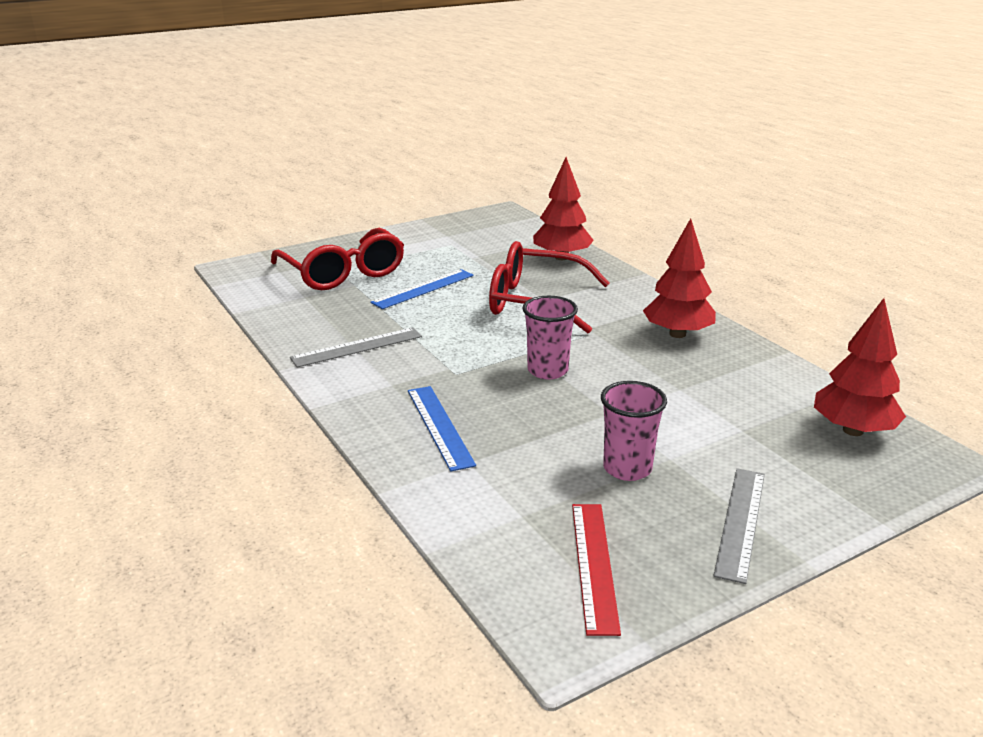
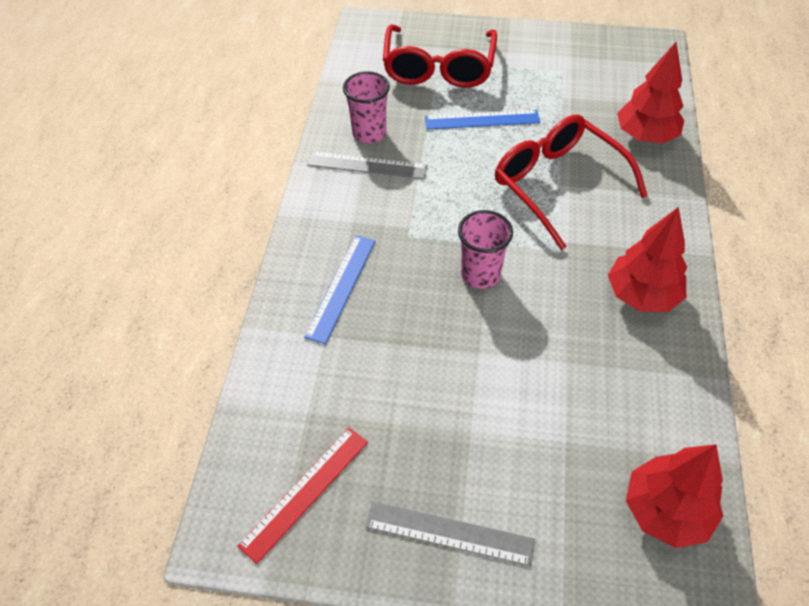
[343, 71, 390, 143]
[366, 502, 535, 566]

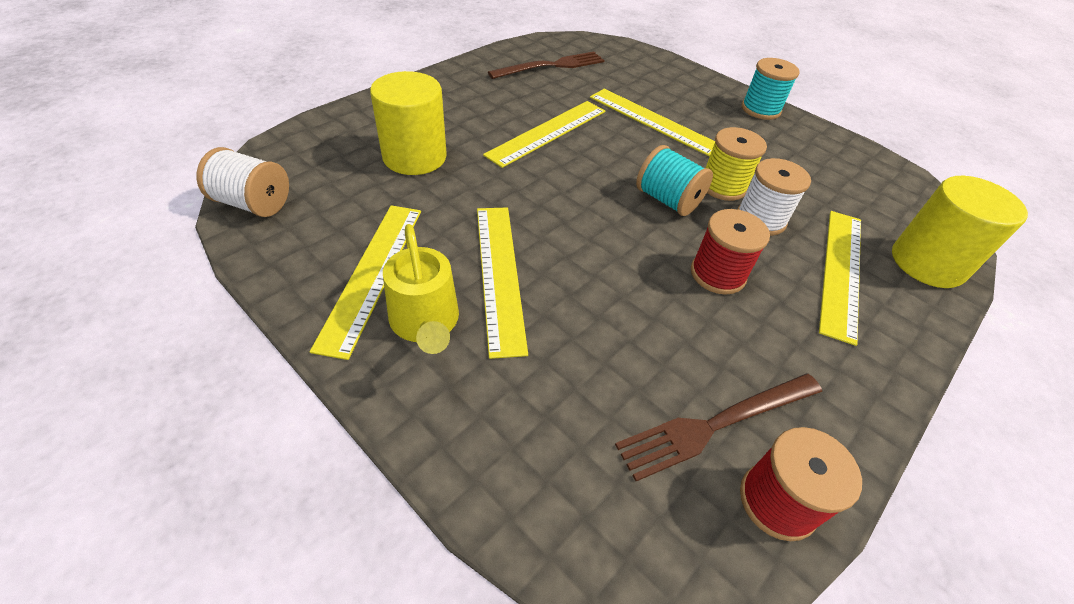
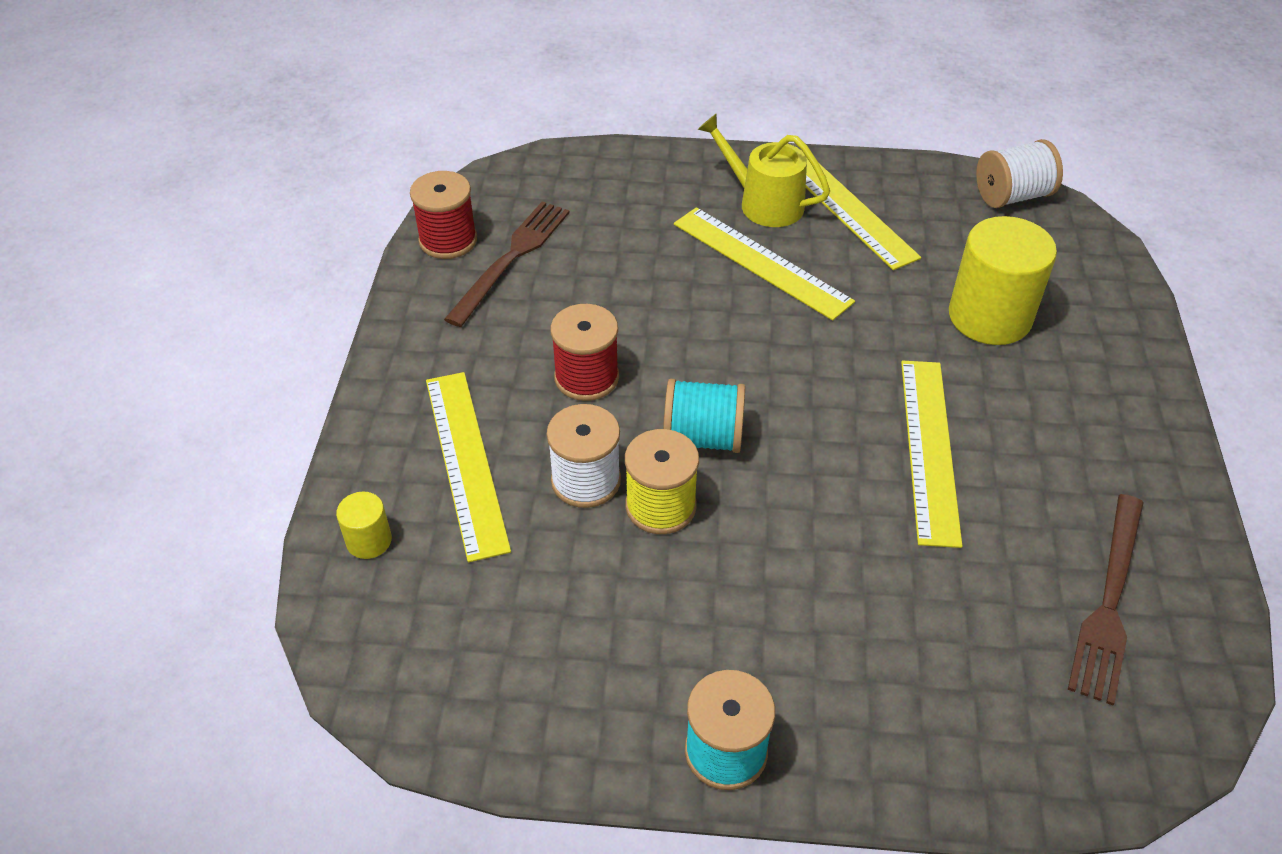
[590, 89, 715, 157] (first image)
[336, 492, 392, 559]

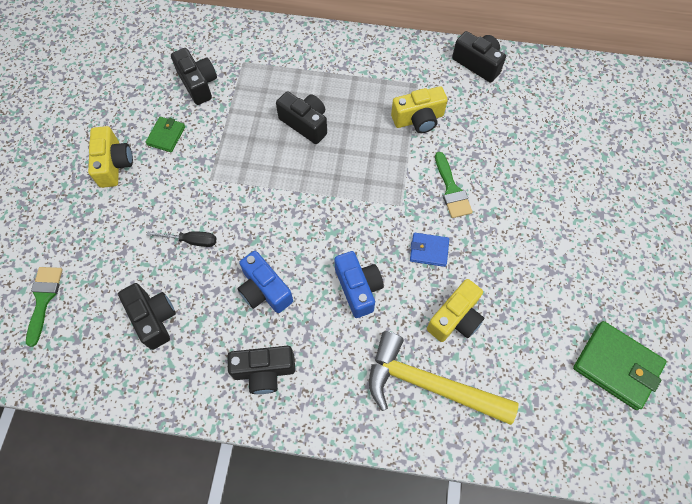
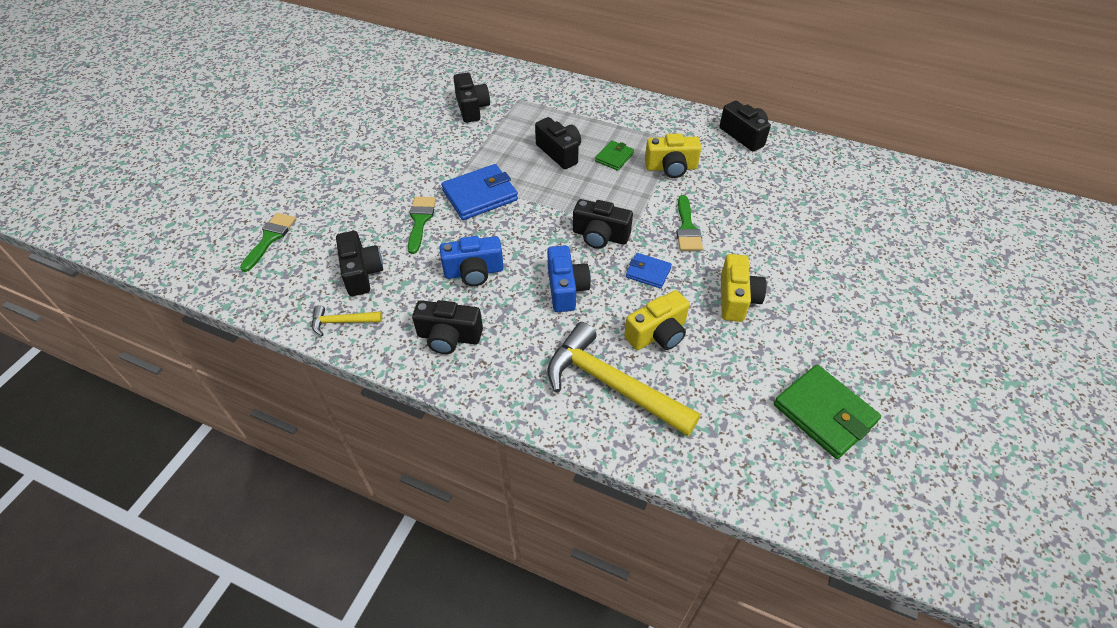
[312, 305, 382, 336]
[441, 164, 518, 220]
[573, 199, 633, 249]
[721, 254, 767, 322]
[595, 140, 634, 171]
[408, 197, 436, 254]
[440, 236, 504, 286]

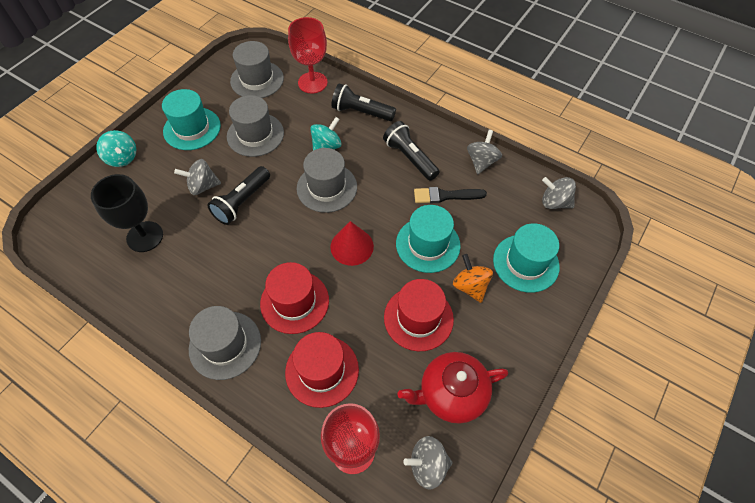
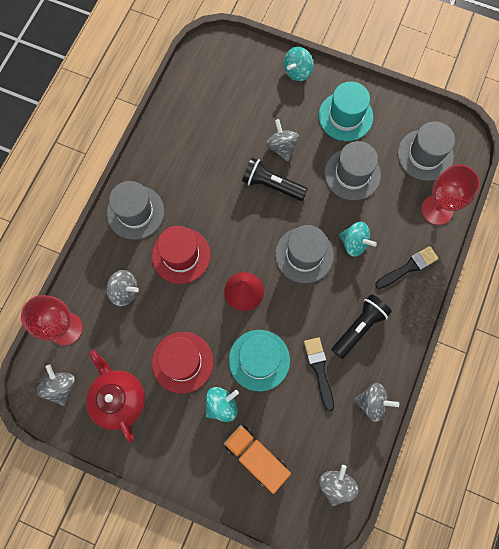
[91, 174, 163, 252] (first image)
[107, 270, 139, 307]
[375, 246, 439, 289]
[224, 425, 291, 494]
[206, 387, 239, 422]

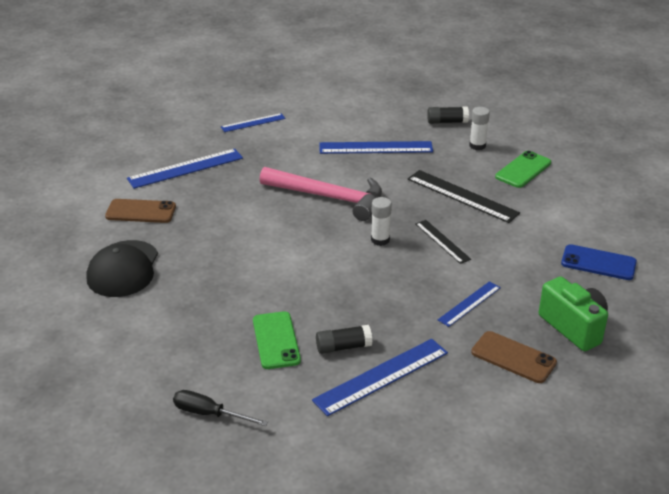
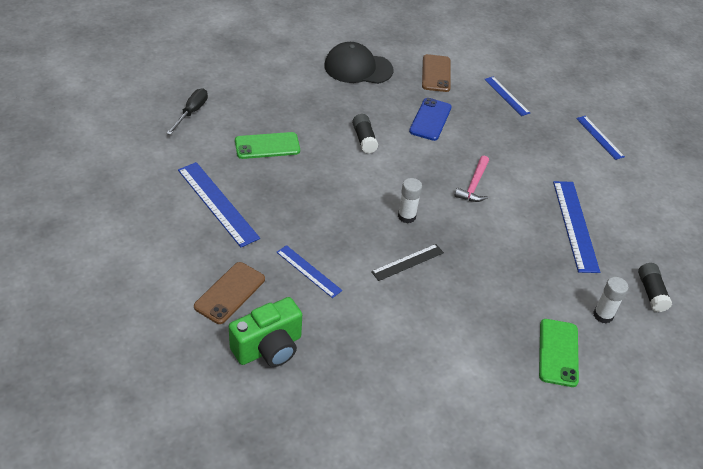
[408, 170, 520, 223] (first image)
[352, 114, 378, 154]
[409, 98, 452, 141]
[539, 319, 579, 387]
[484, 77, 530, 116]
[454, 156, 489, 202]

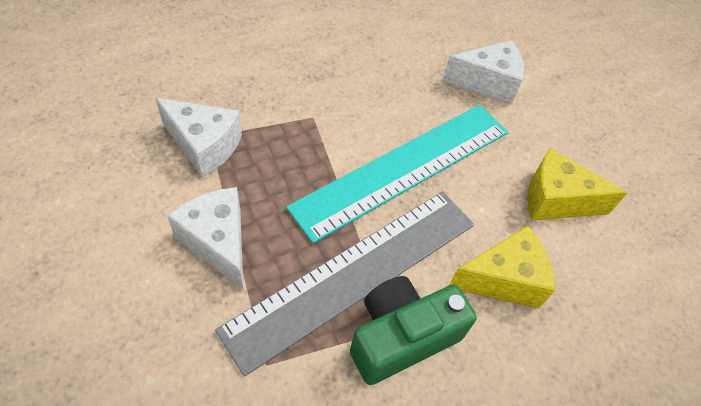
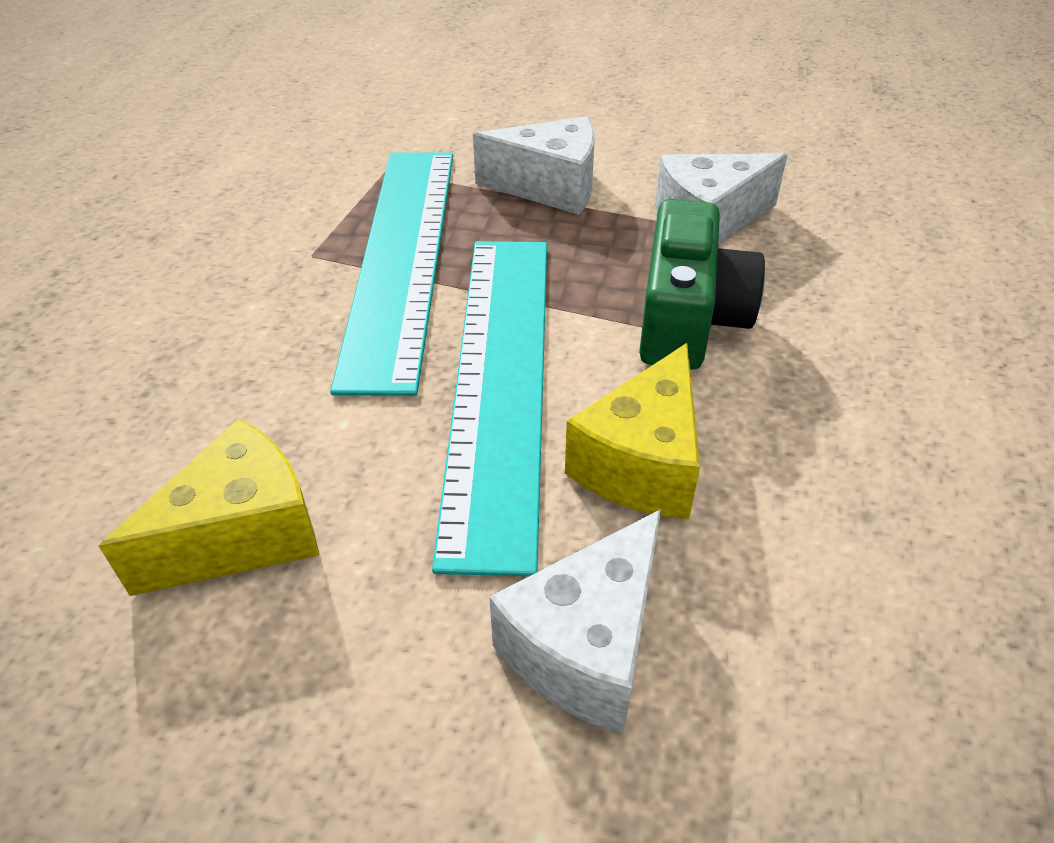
[639, 199, 765, 370]
[565, 343, 700, 519]
[330, 152, 453, 396]

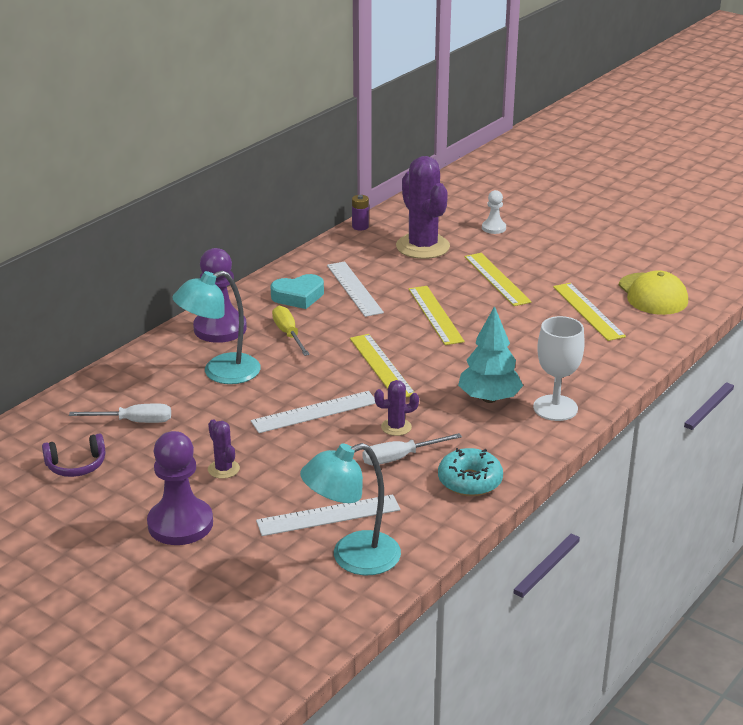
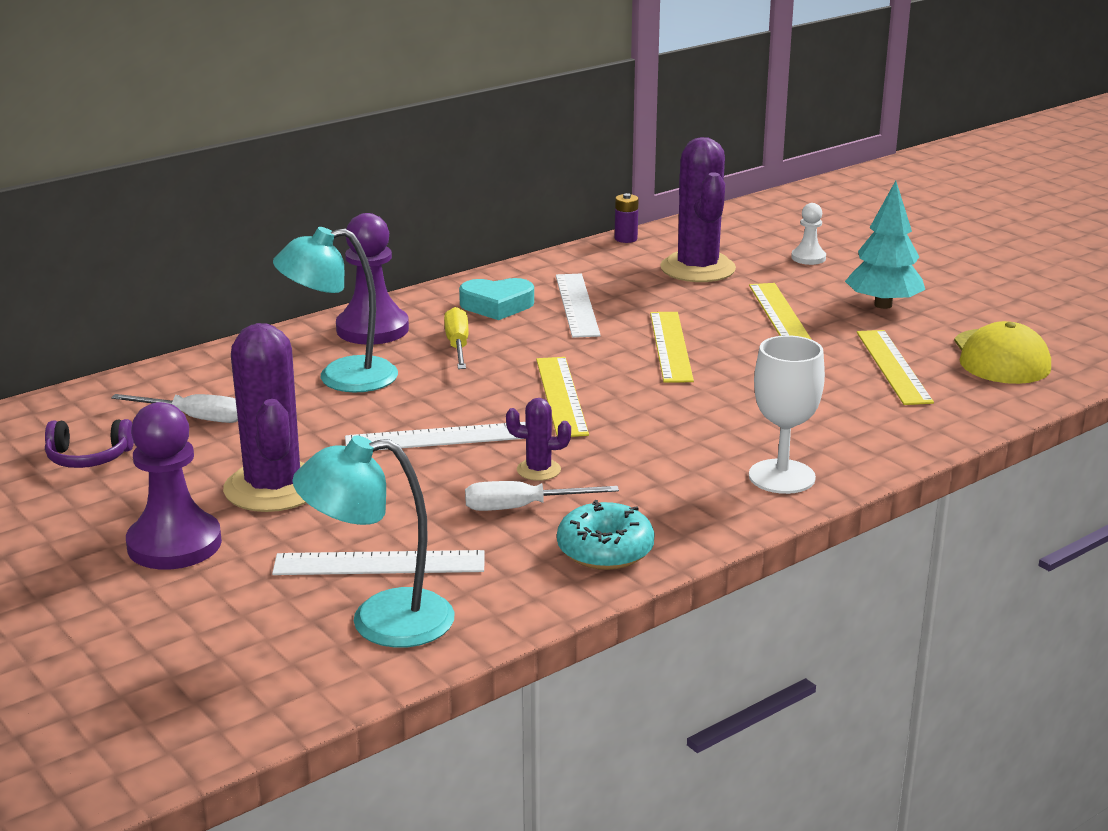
[845, 181, 925, 309]
[223, 323, 307, 512]

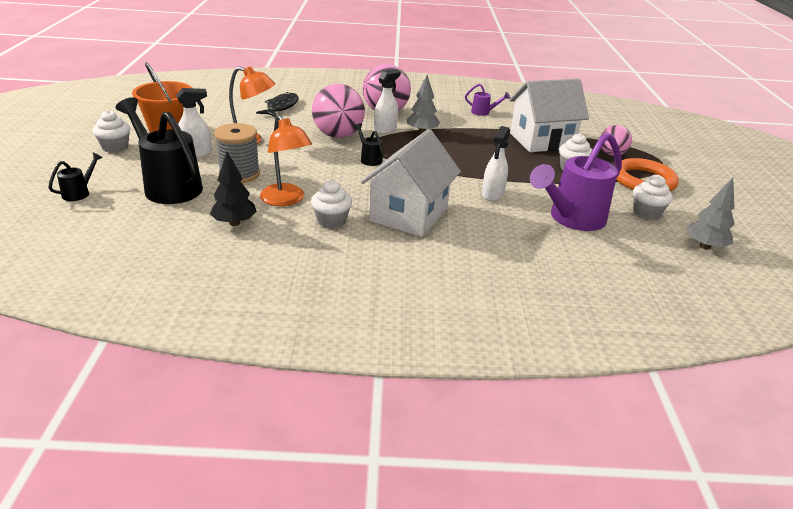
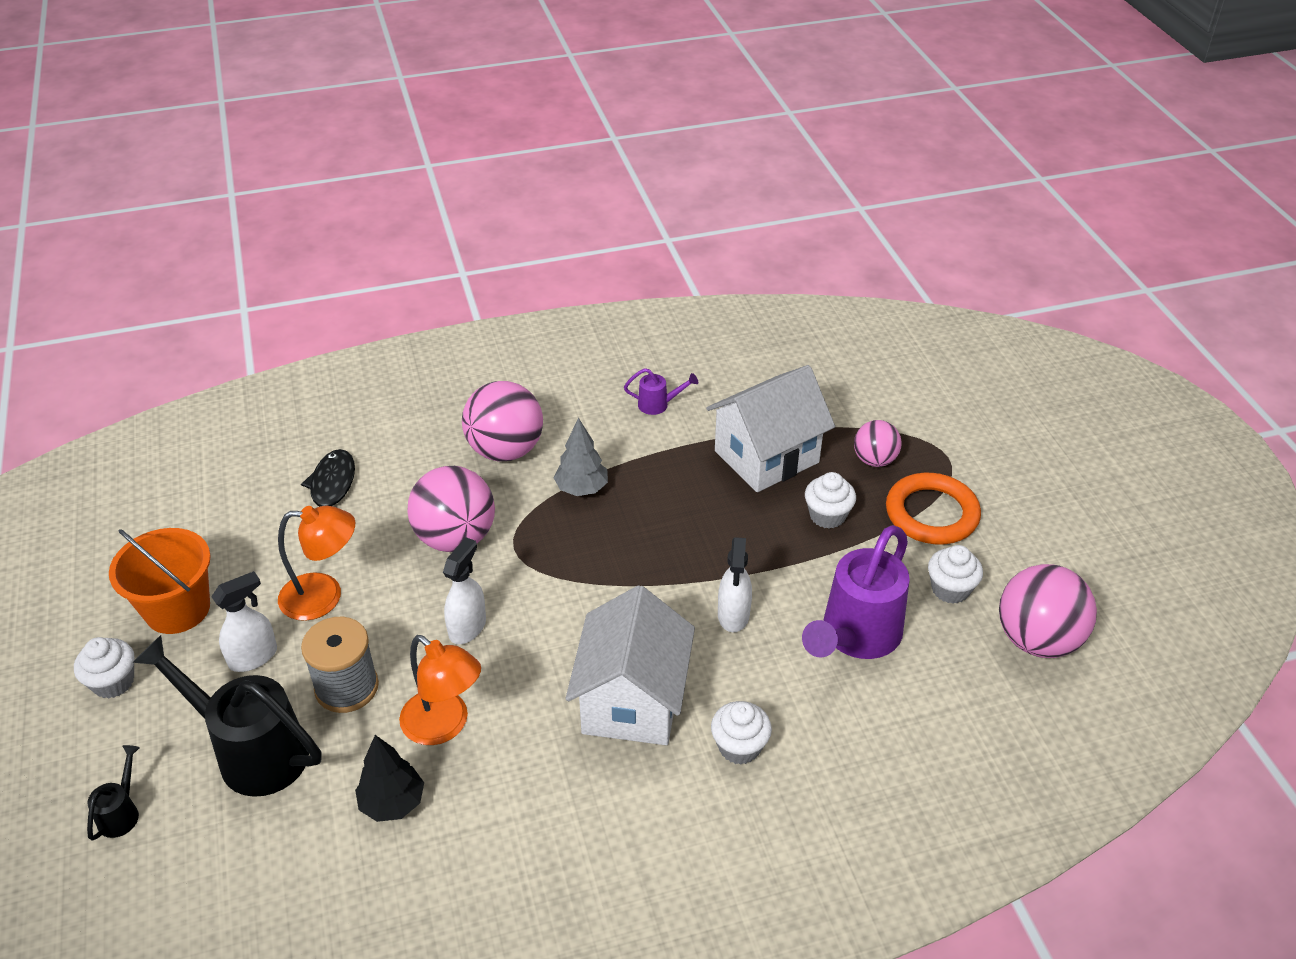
[354, 123, 383, 166] (first image)
[711, 701, 772, 765]
[443, 537, 486, 644]
[999, 564, 1097, 658]

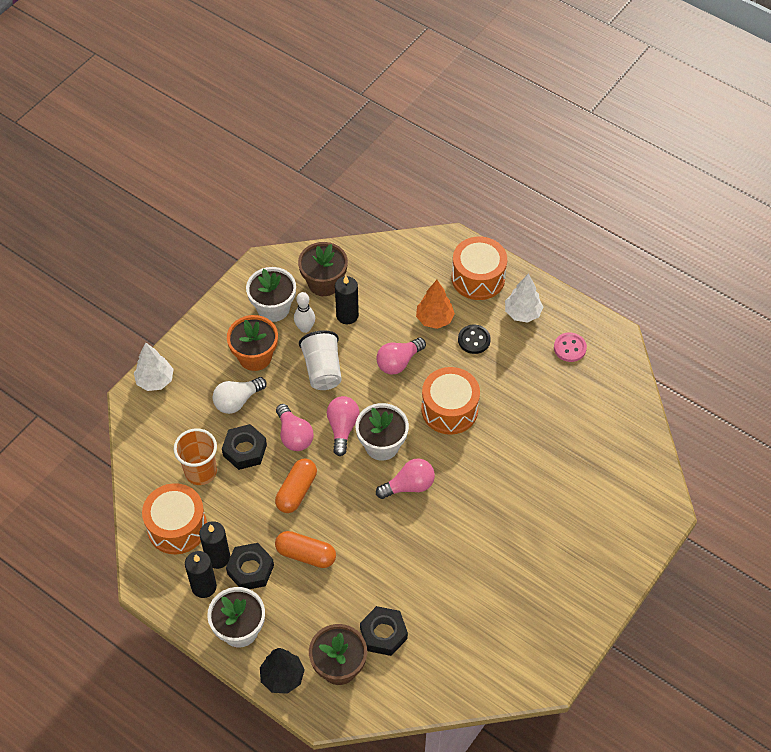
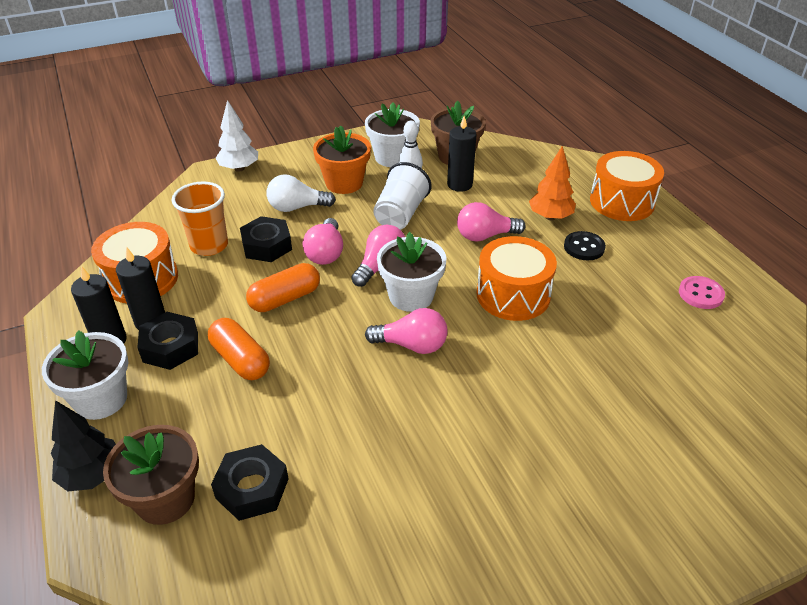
[505, 273, 543, 323] (first image)

